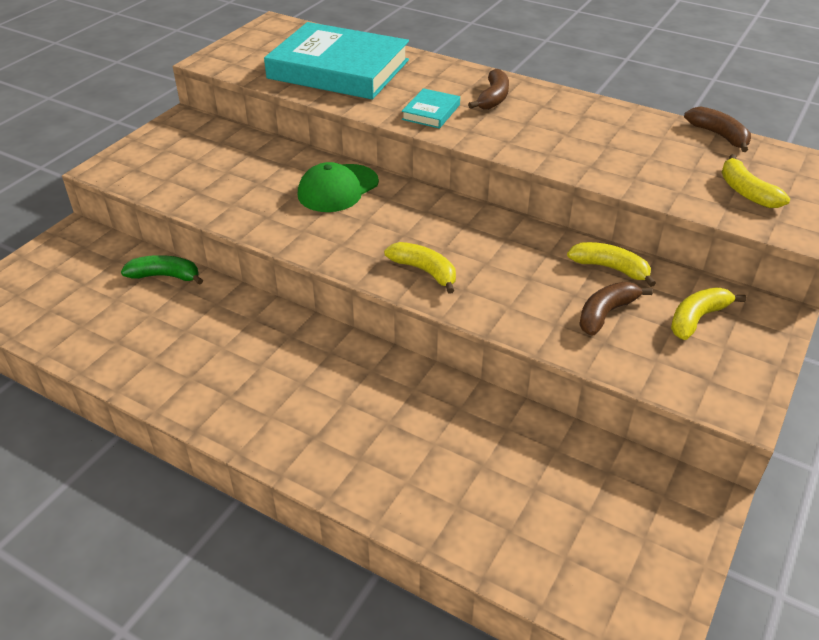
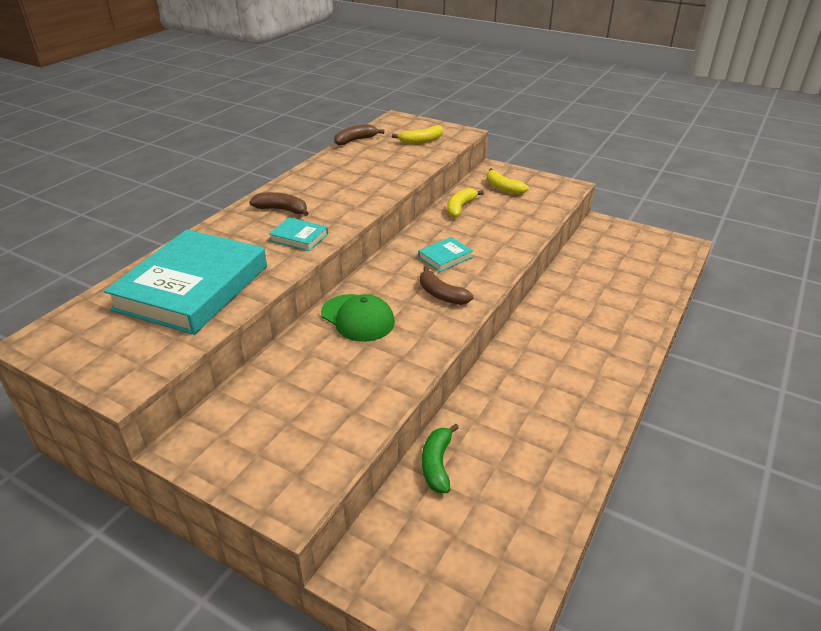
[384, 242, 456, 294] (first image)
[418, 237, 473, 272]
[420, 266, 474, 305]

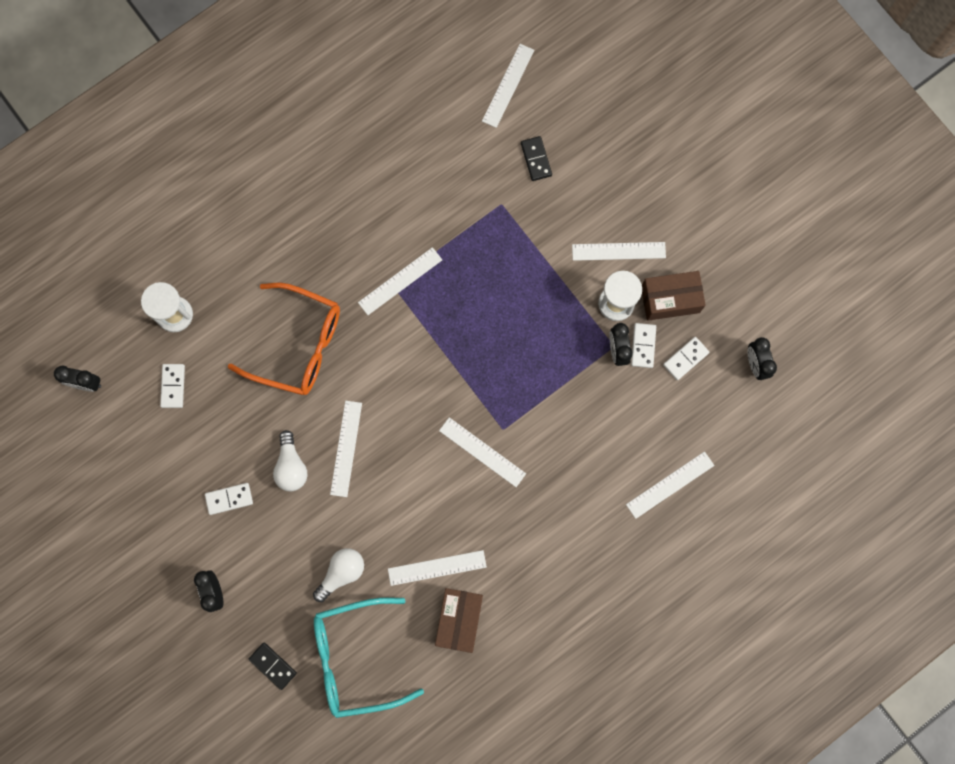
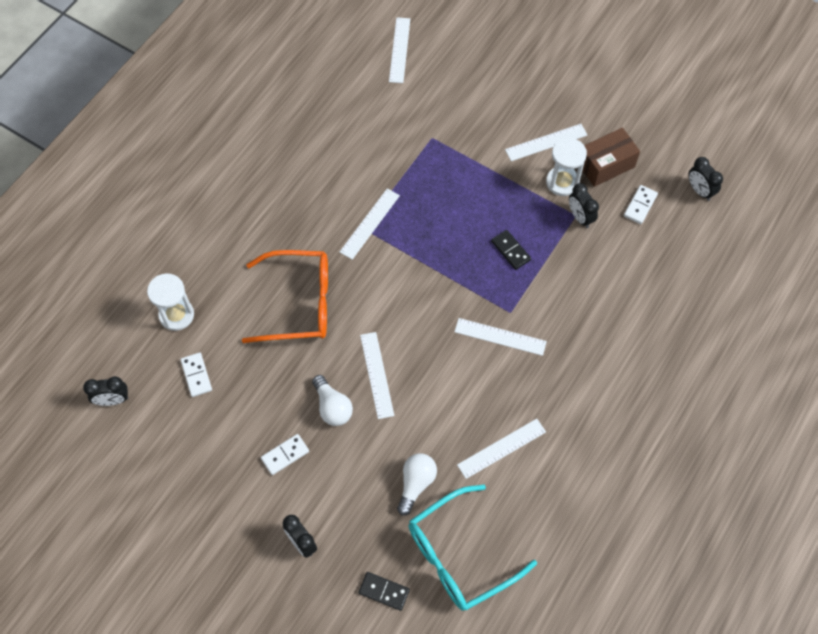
[435, 588, 483, 653] (first image)
[626, 451, 715, 519] (first image)
[631, 323, 656, 368] (first image)
[491, 230, 531, 270]

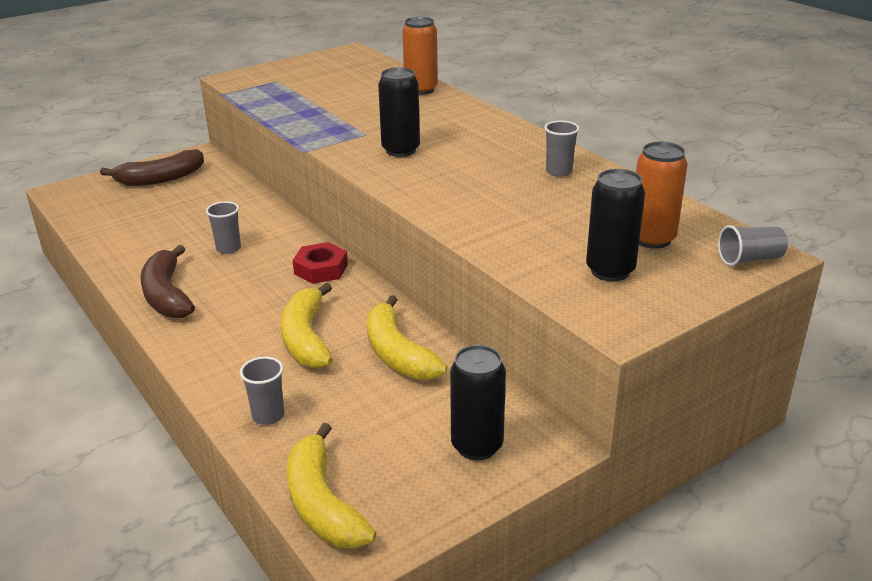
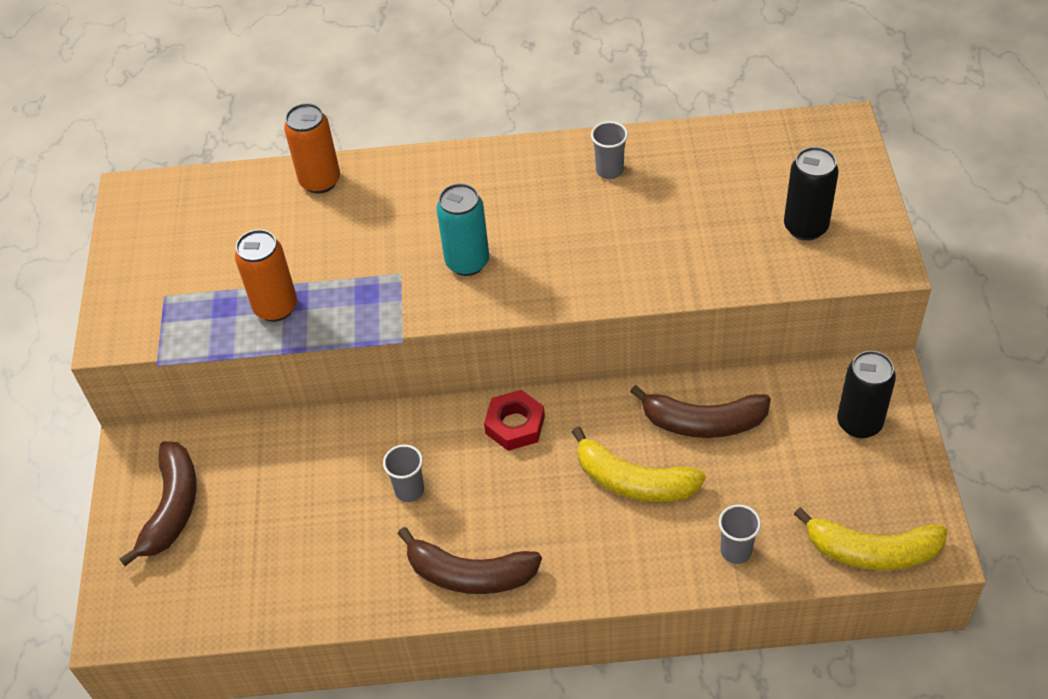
[718, 225, 788, 266] (first image)
[235, 229, 297, 322]
[630, 385, 771, 438]
[436, 183, 489, 276]

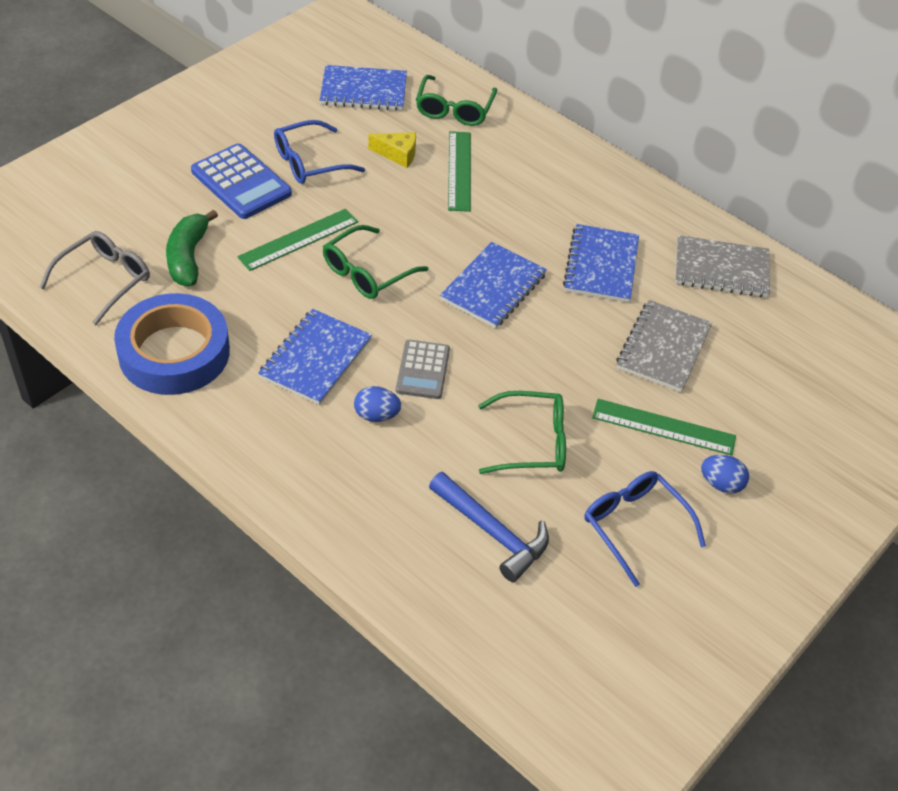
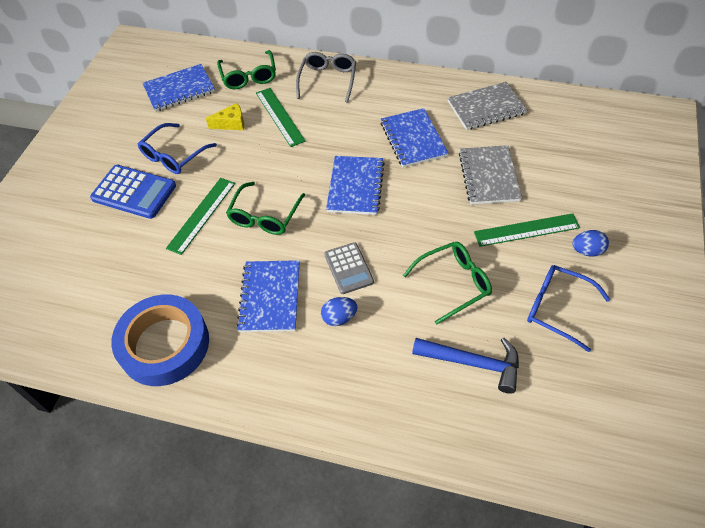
[166, 210, 218, 286] (first image)
[296, 52, 356, 103]

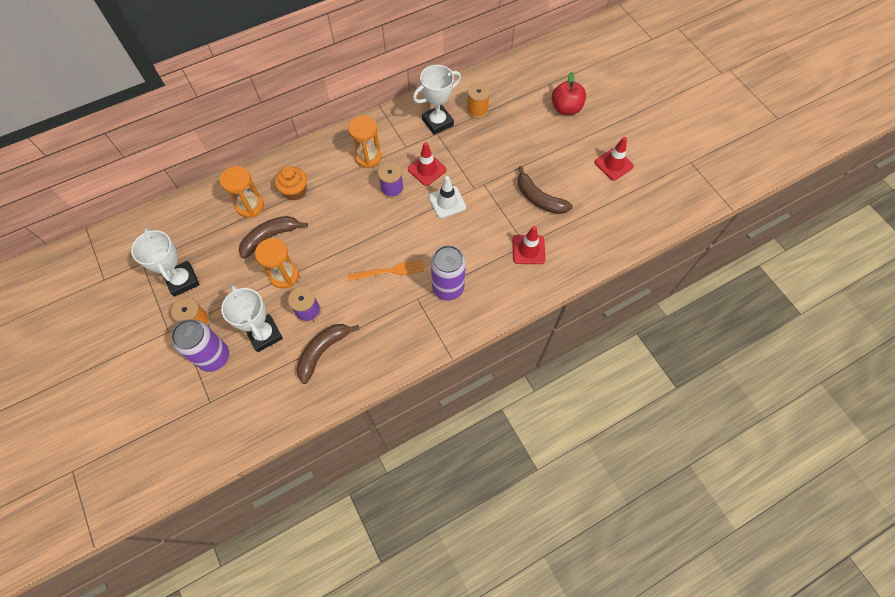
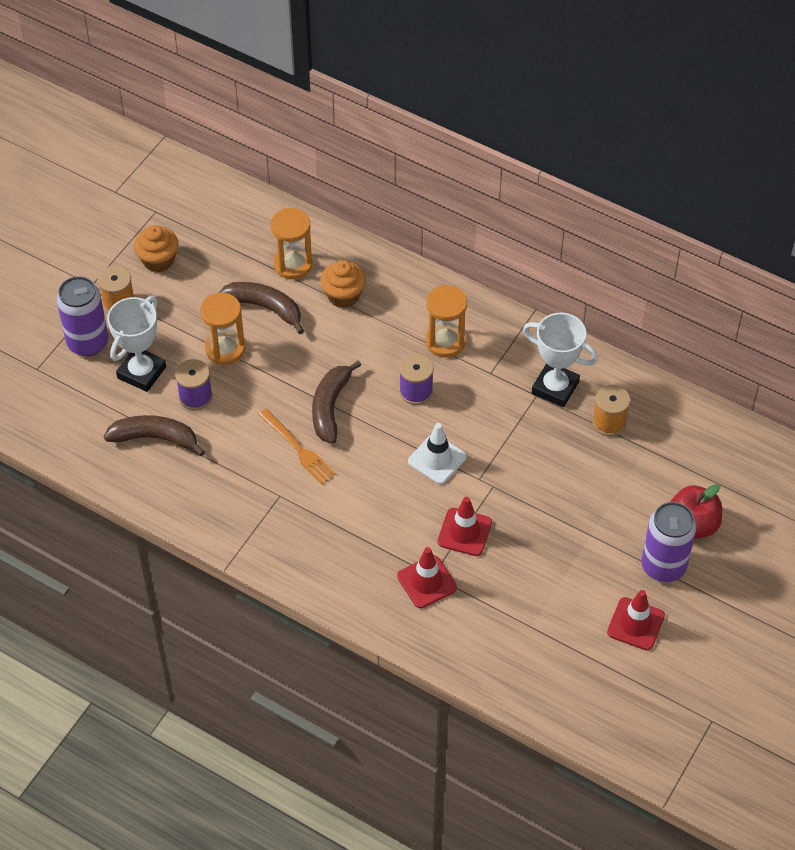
[437, 497, 492, 556]
[642, 502, 696, 582]
[312, 361, 361, 444]
[134, 225, 179, 272]

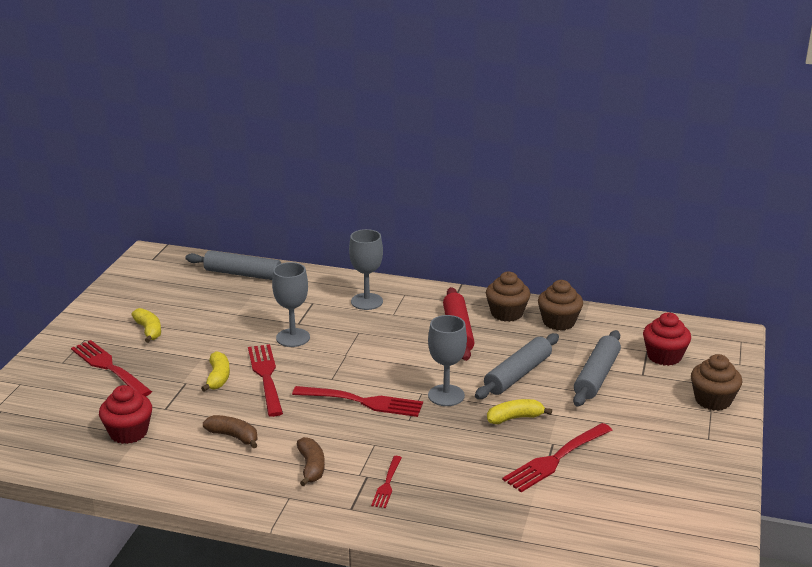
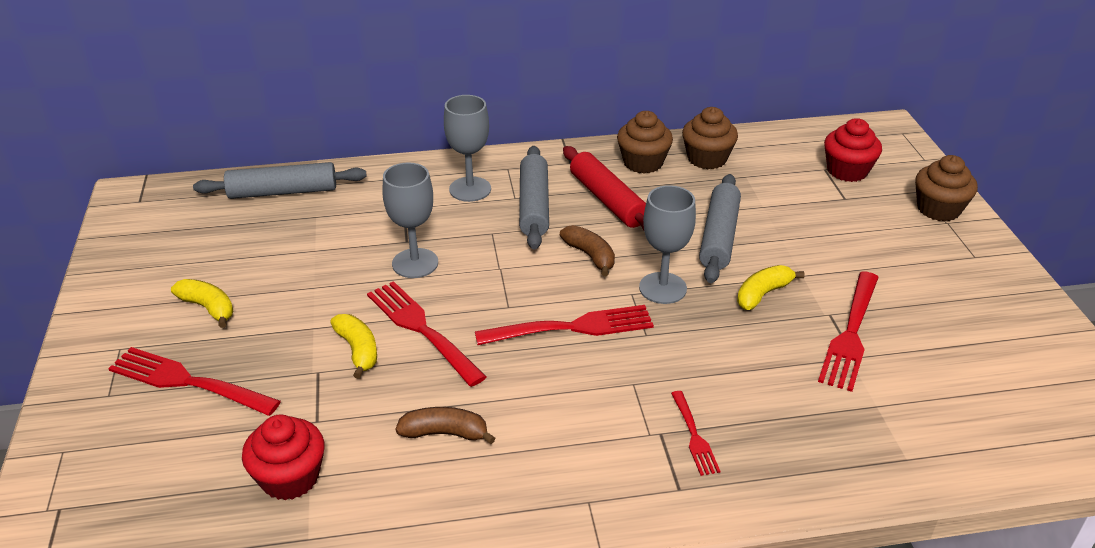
[560, 225, 615, 276]
[519, 146, 549, 249]

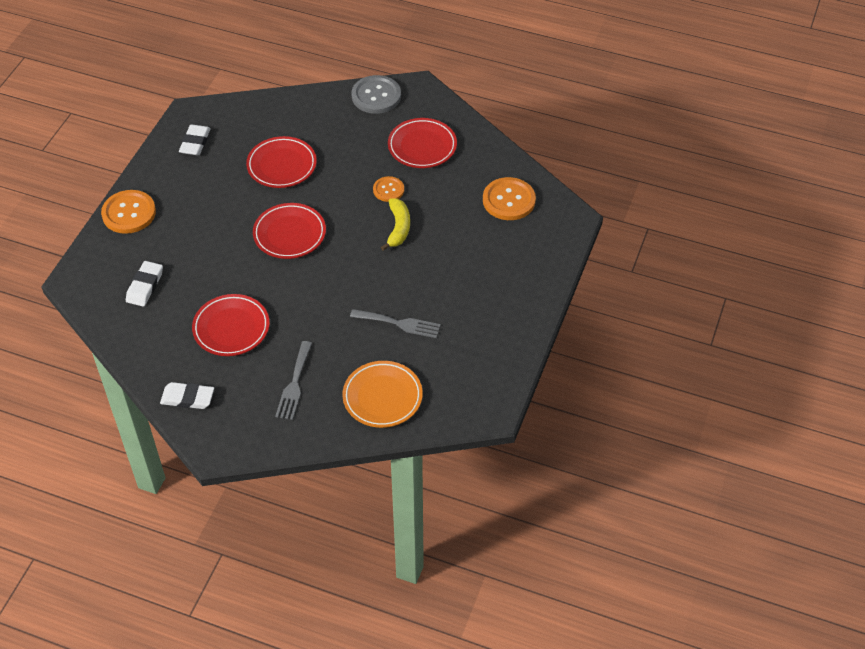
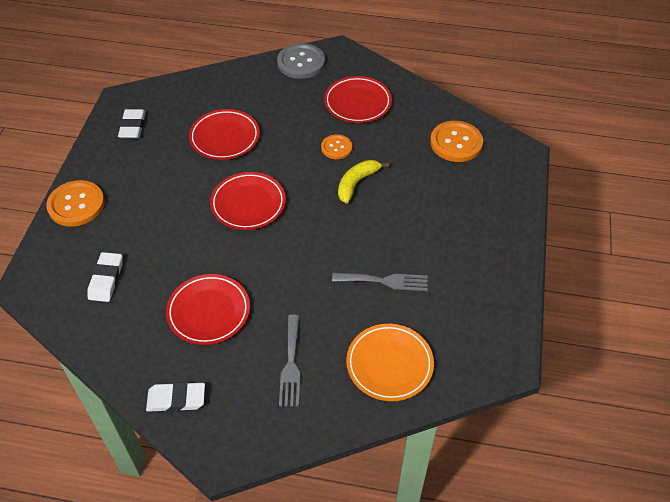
[338, 160, 389, 204]

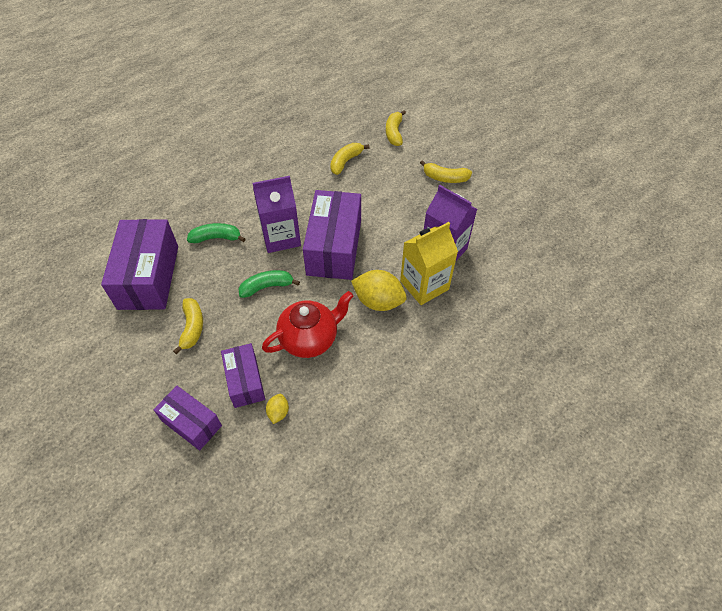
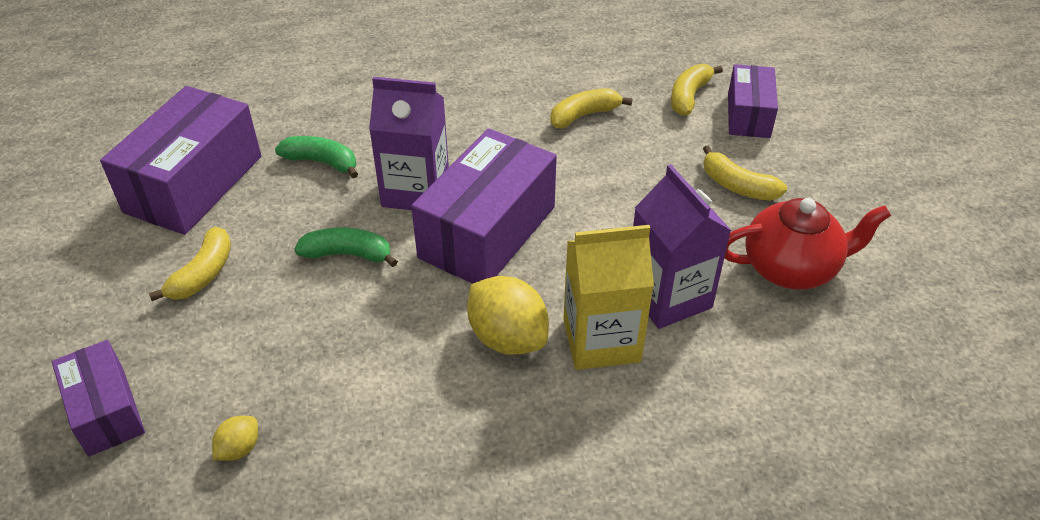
[728, 64, 778, 138]
[724, 198, 891, 290]

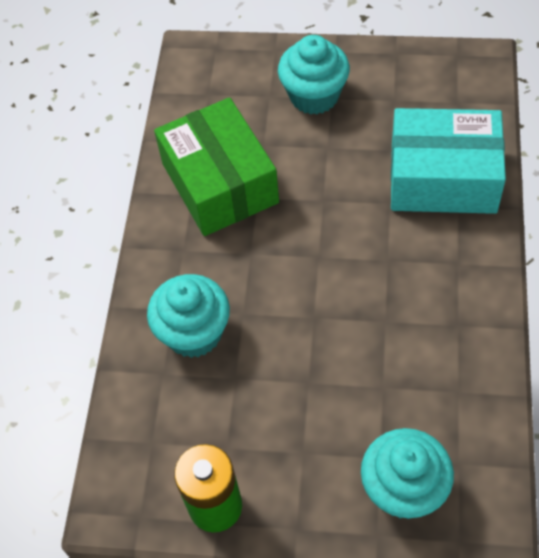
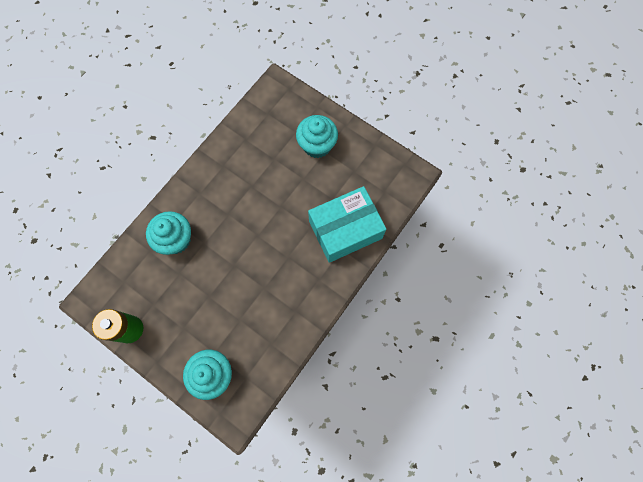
[154, 97, 279, 236] (first image)
[308, 186, 387, 263]

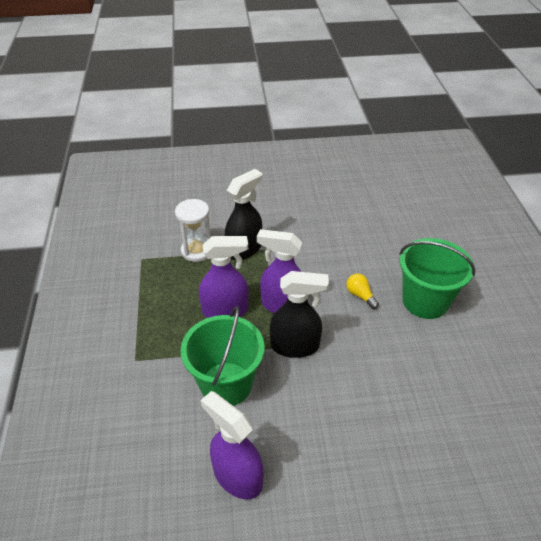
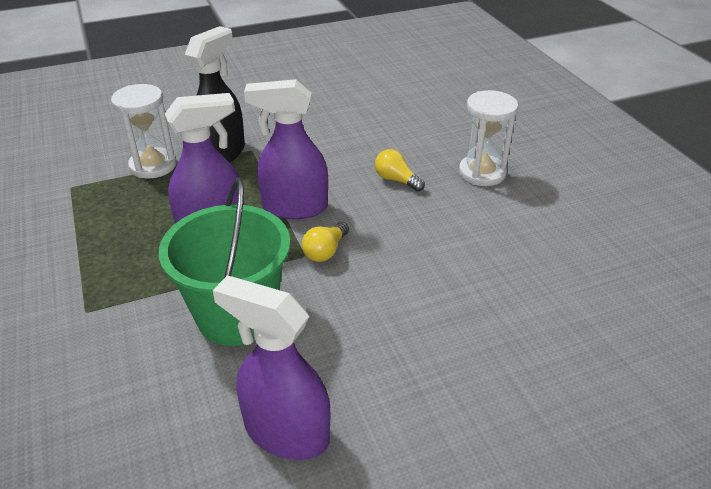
[302, 222, 349, 262]
[459, 90, 518, 186]

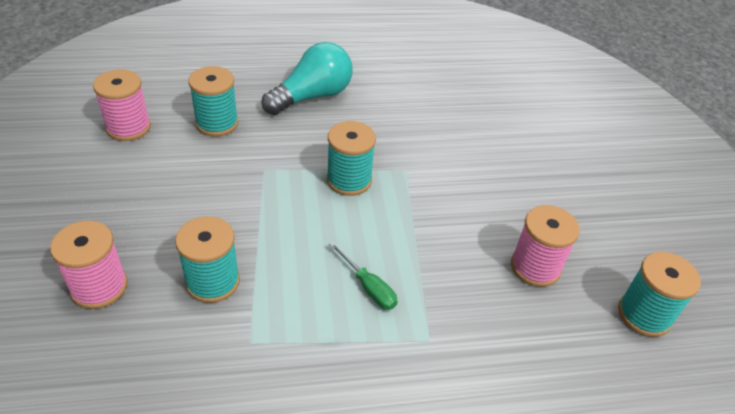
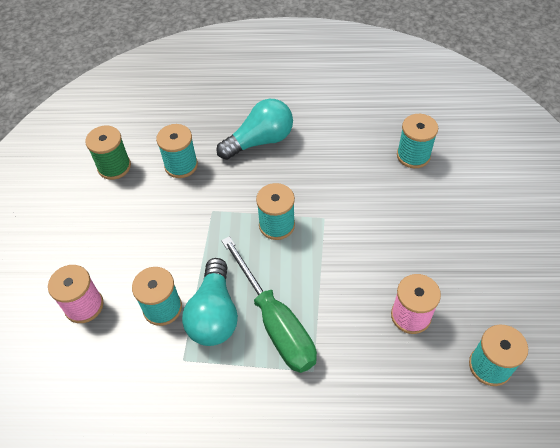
[182, 258, 238, 346]
[397, 114, 438, 168]
[85, 126, 131, 180]
[221, 236, 317, 373]

